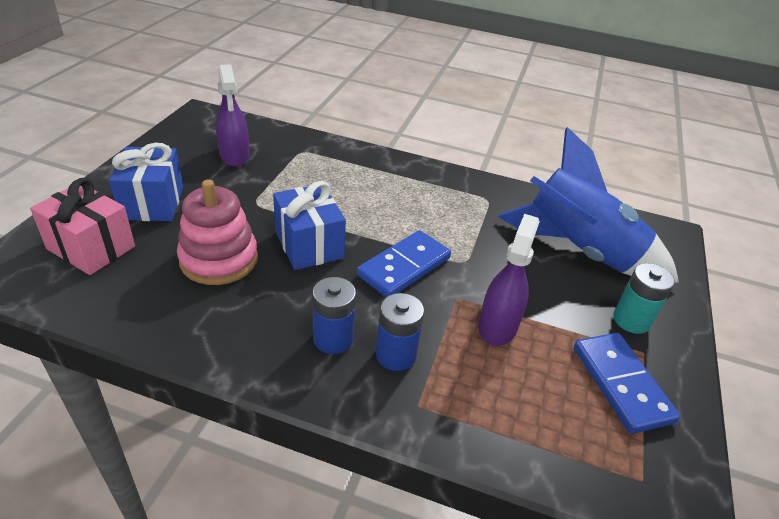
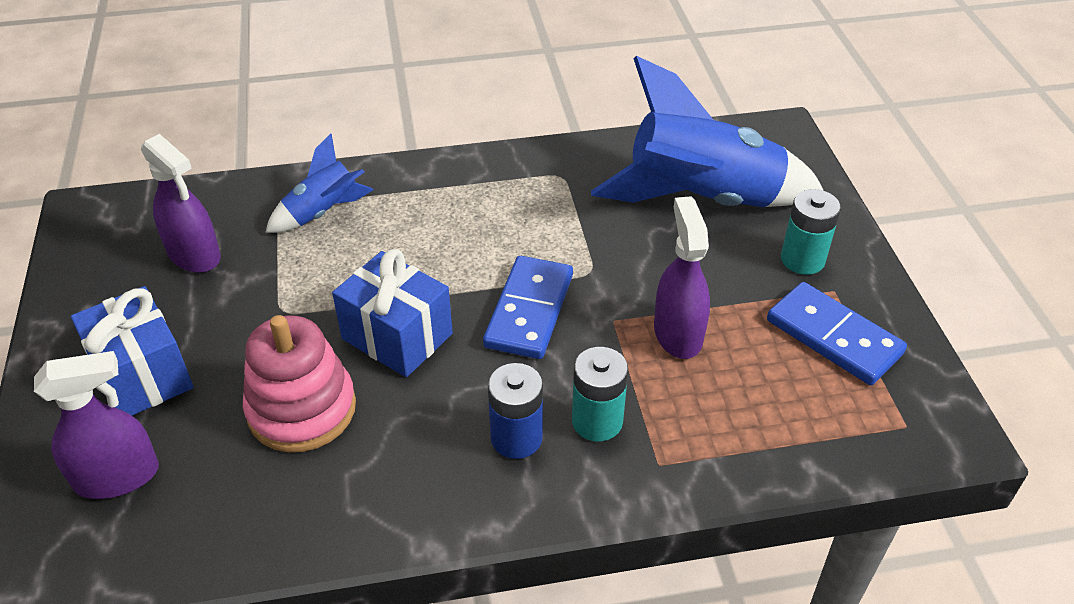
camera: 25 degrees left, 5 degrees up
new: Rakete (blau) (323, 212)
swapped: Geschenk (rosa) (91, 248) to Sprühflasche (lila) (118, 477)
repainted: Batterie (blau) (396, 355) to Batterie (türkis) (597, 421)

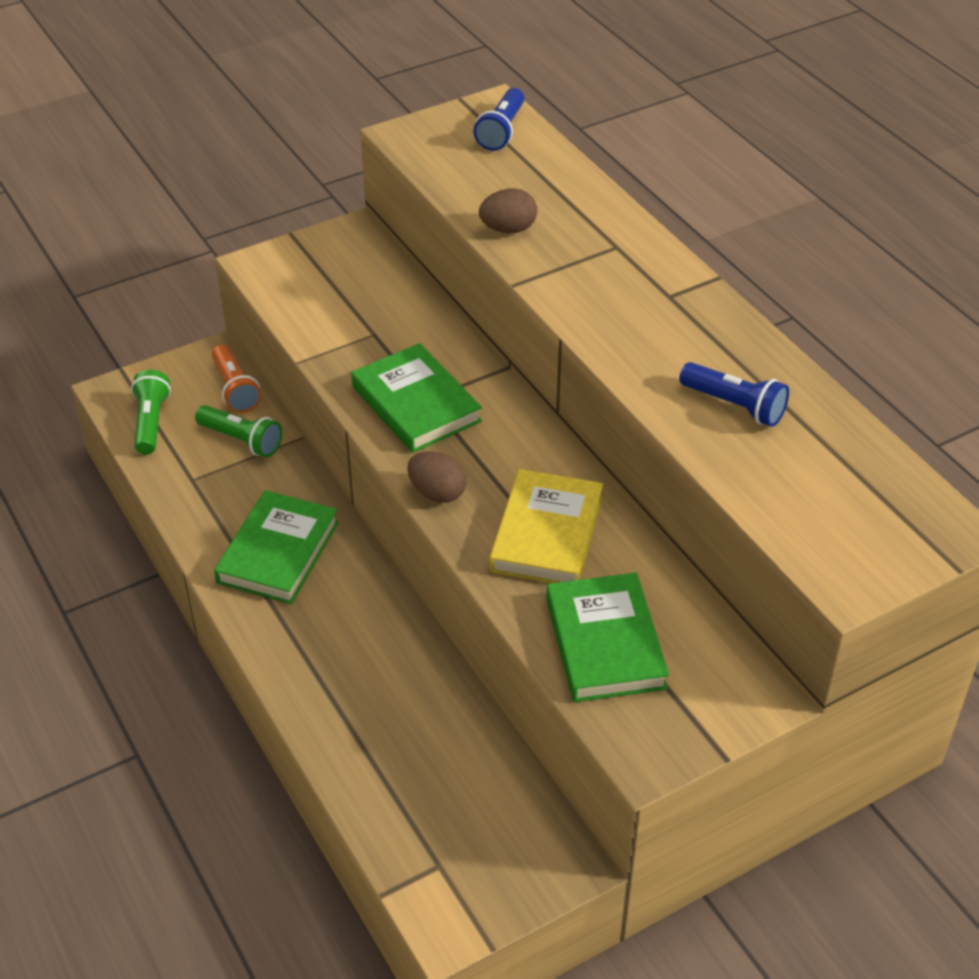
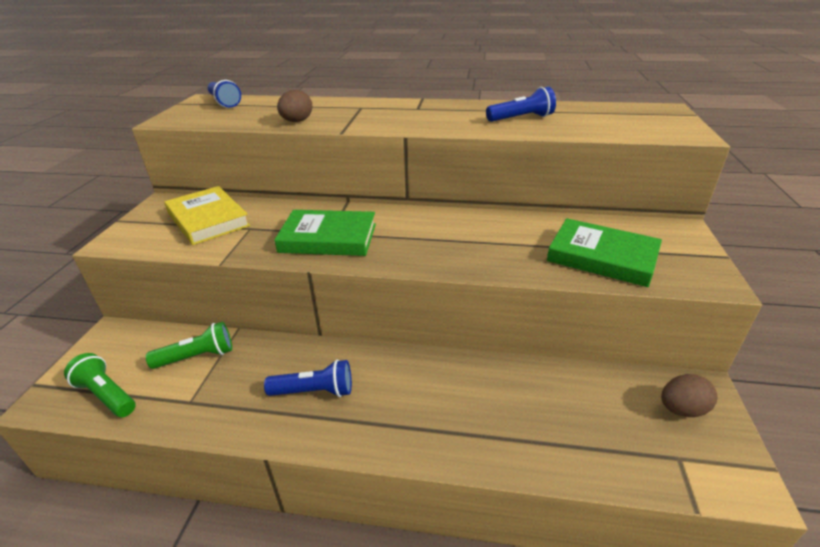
camera: 50 degrees left, 10 degrees down
gone: Taschenlampe (orange) (235, 389)
shifted: Ei (braun) (437, 493) to (682, 409); Buch (gelb) (547, 534) to (208, 219)
swapped: Buch (grün) (278, 552) to Taschenlampe (blau) (314, 391)

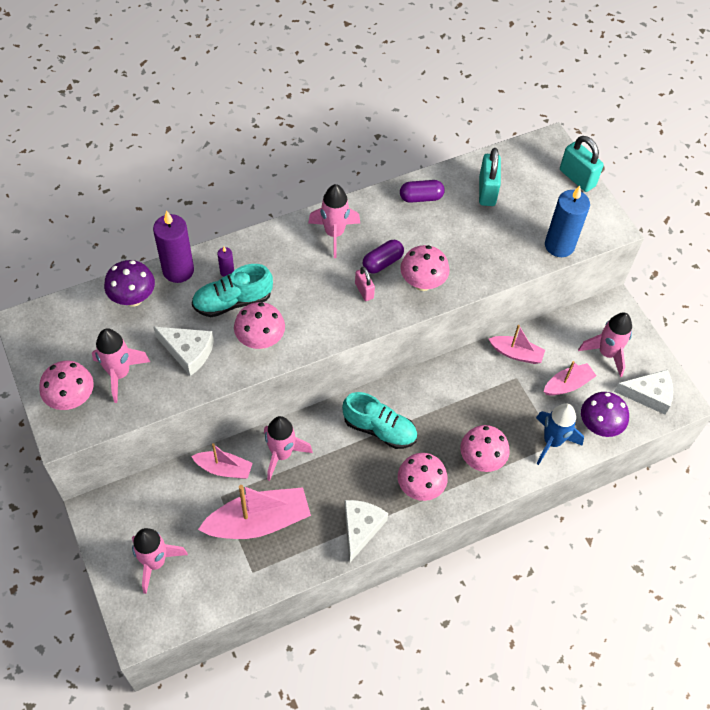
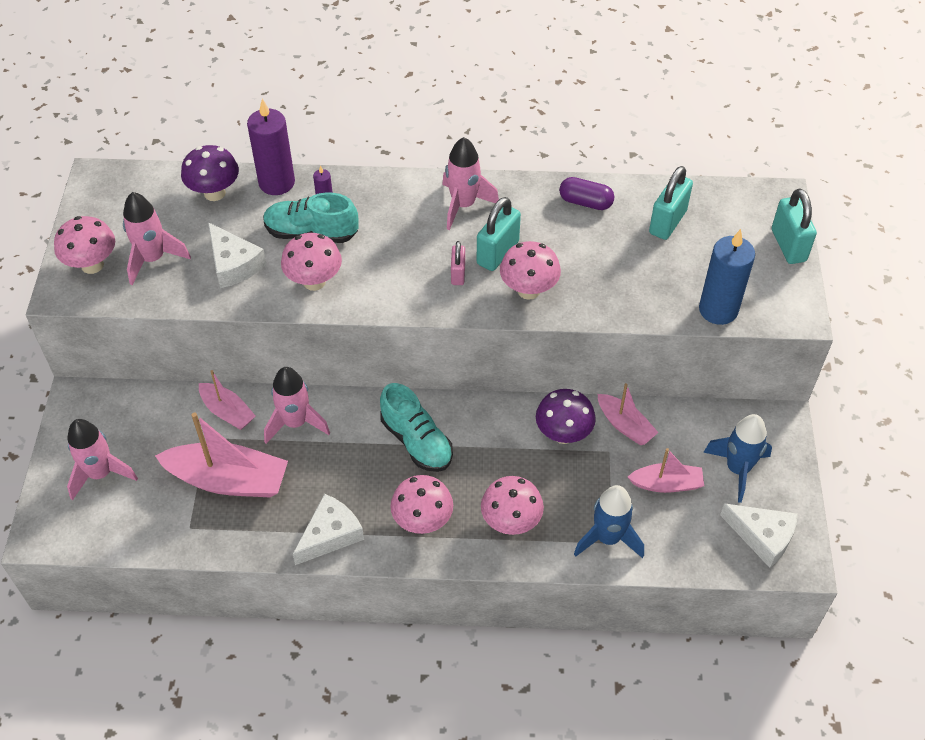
camera: 30 degrees right, 5 degrees down
shifted: Pilz (lila) (598, 426) to (563, 434)
swapped: Kapsel (lila) (382, 262) to Vorhängeschloss (türkis) (497, 253)
repainted: Rakete (rosa) (607, 353) to Rakete (blau) (737, 469)

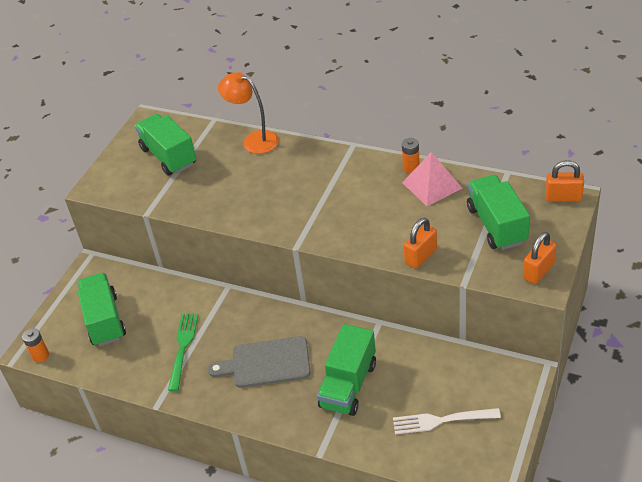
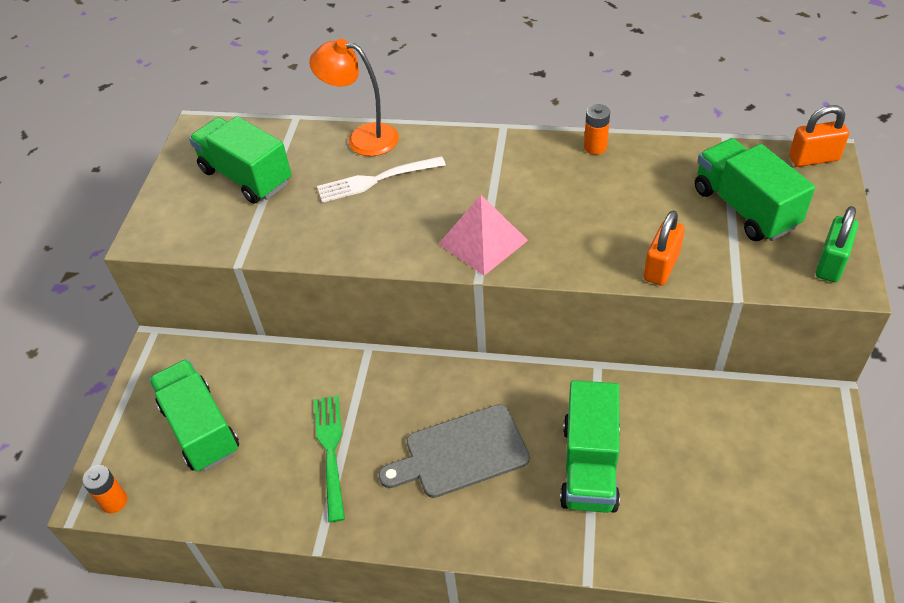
camera: 15 degrees left, 5 degrees up
shifted: Gabel (weiß) (441, 420) to (376, 180); Pyramide (rosa) (432, 185) to (483, 242)
repainted: Vorhängeschloss (orange) (538, 271) to Vorhängeschloss (grün) (831, 263)

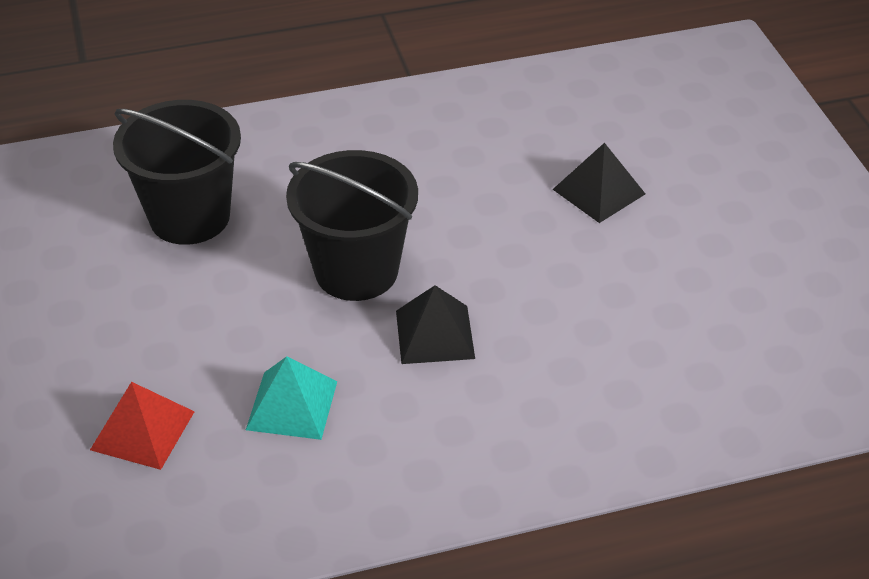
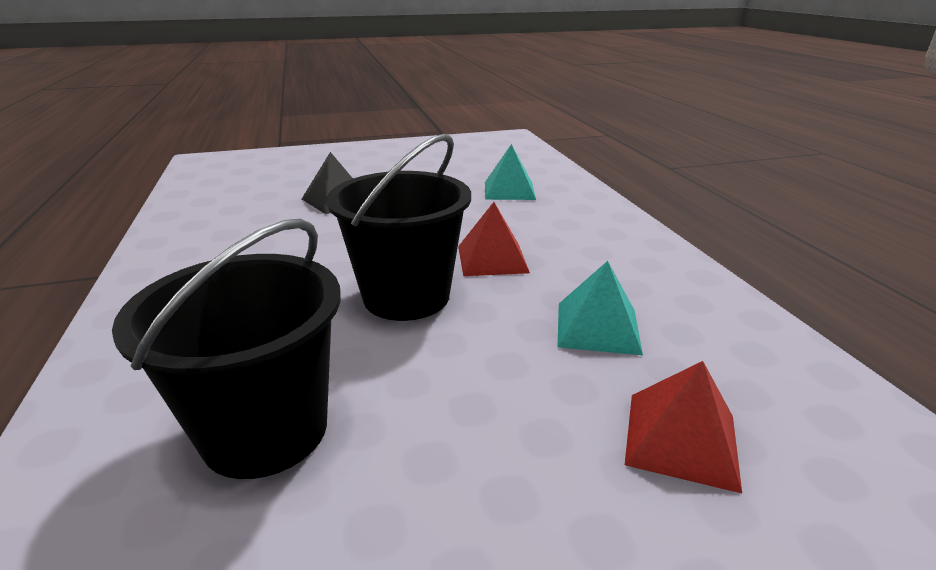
camera: 90 degrees left, 15 degrees down
new: Pyramide (türkis) (509, 190)
repainted: Pyramide (schwarz) (435, 334) to Pyramide (rot) (492, 259)

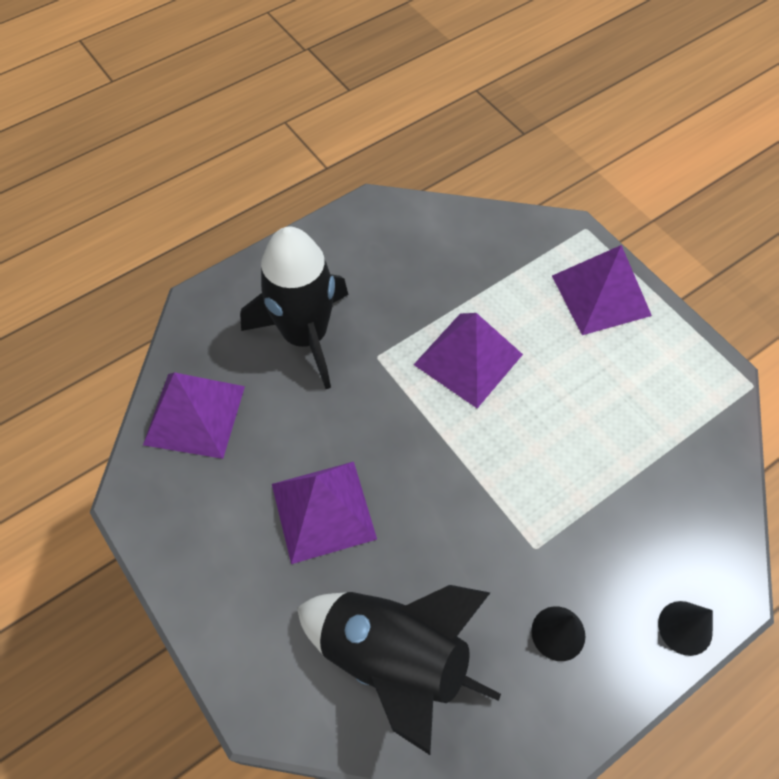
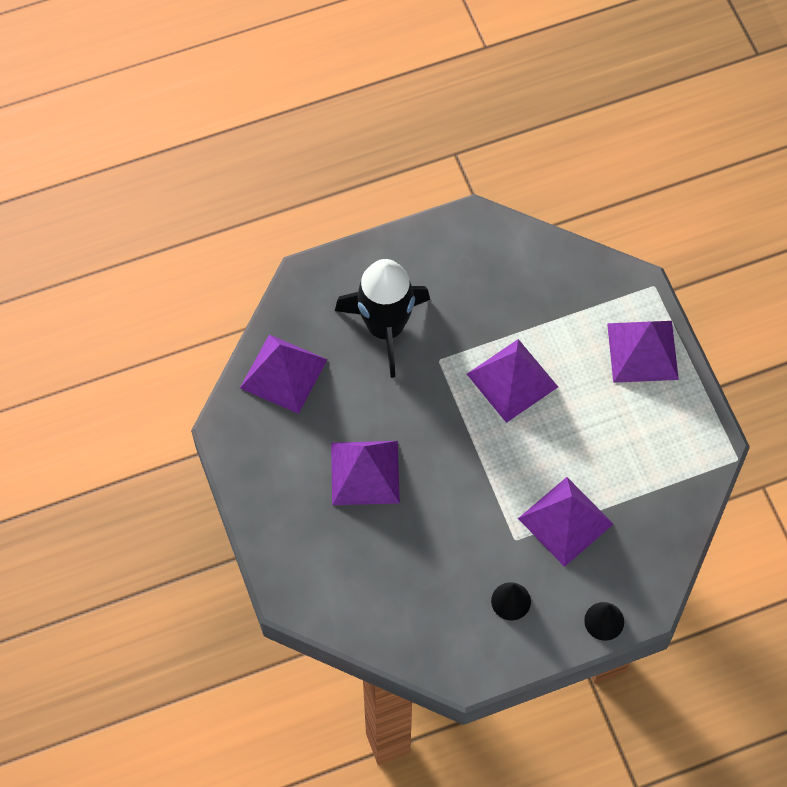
camera: 15 degrees right, 5 degrees up
gone: Rakete (schwarz) (393, 659)
new: Pyramide (lila) (565, 521)

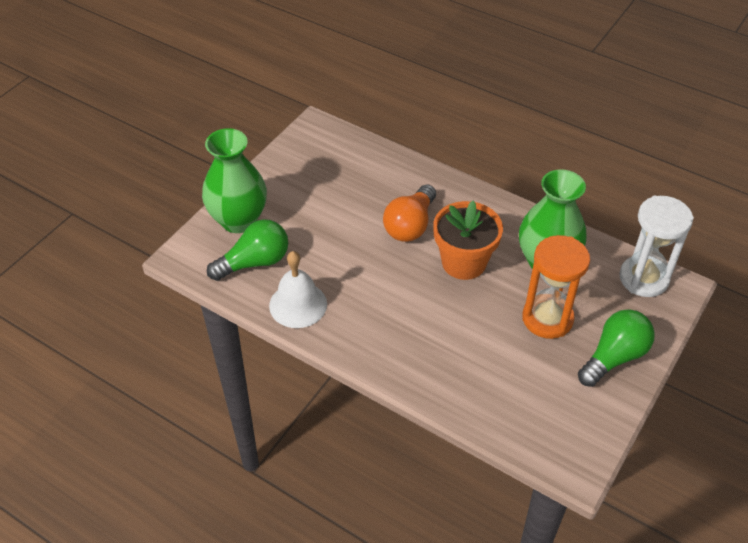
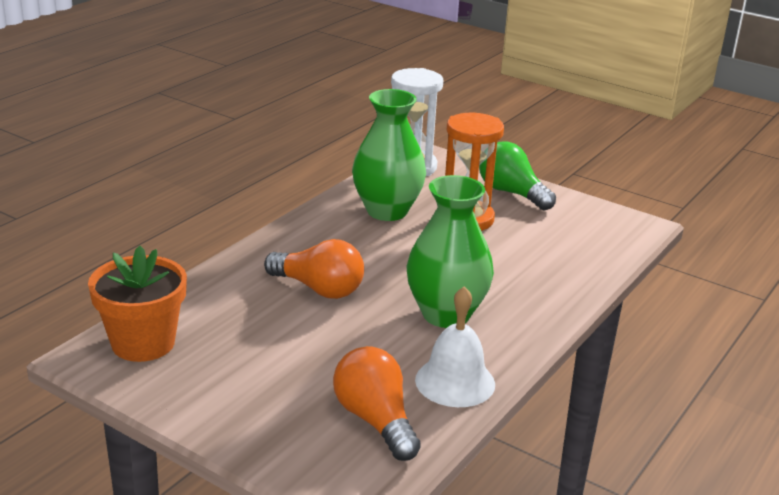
camera: 90 degrees left, 20 degrees down
shifted: Vase (grün) (238, 220) to (446, 314); Blumentopf (orange) (464, 262) to (143, 343)
repainted: Glühbirne (grün) (254, 262) to Glühbirne (orange) (375, 420)

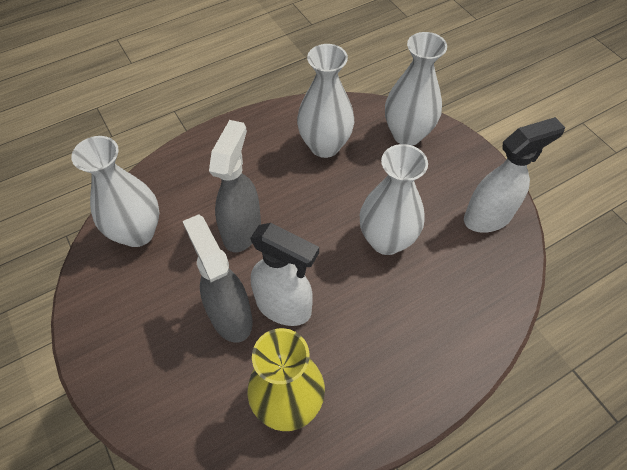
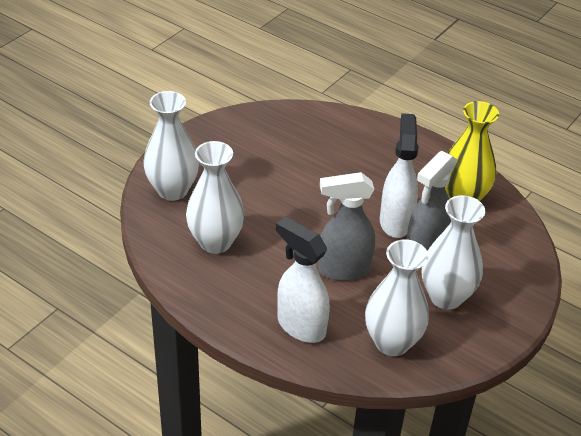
camera: 115 degrees left, 15 degrees down
shifted: Vase (weiß) (386, 240) to (446, 297); Sprühflasche (weiß) (488, 217) to (300, 326)

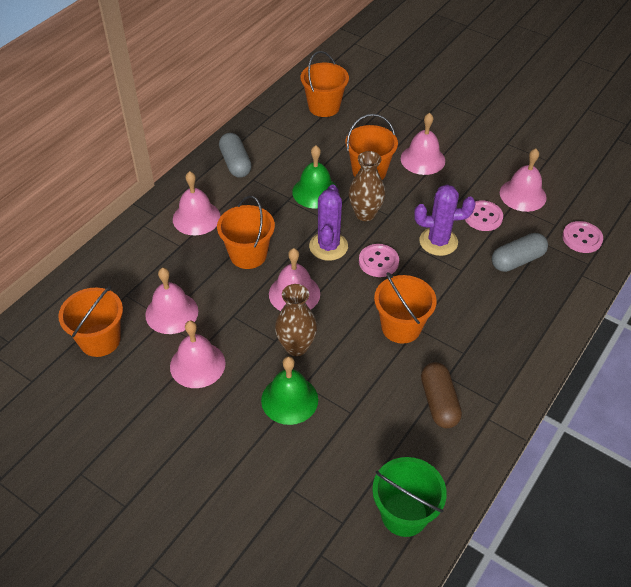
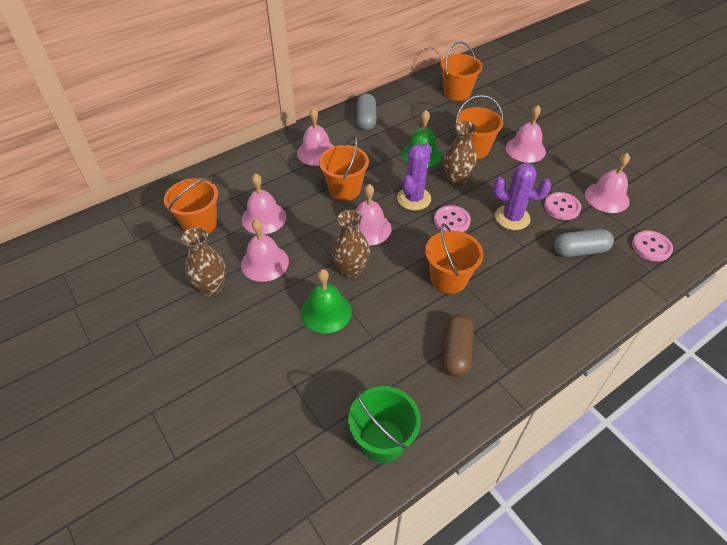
camera: 20 degrees right, 0 degrees up
new: Vase (braun) (212, 288)

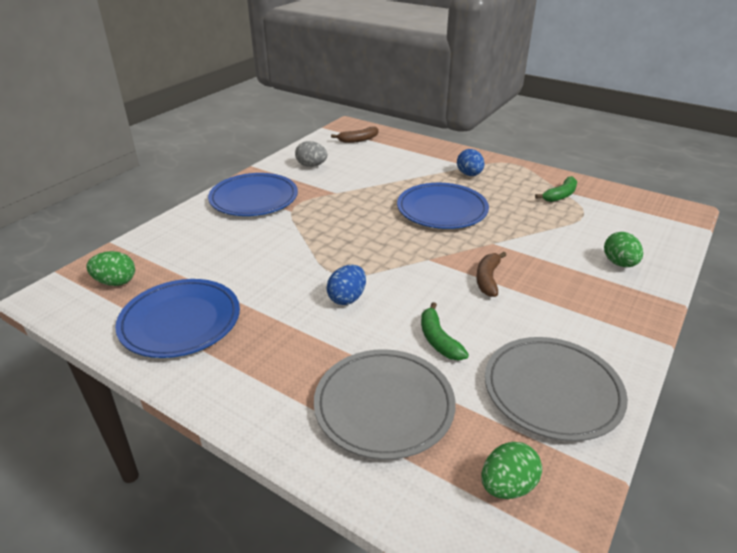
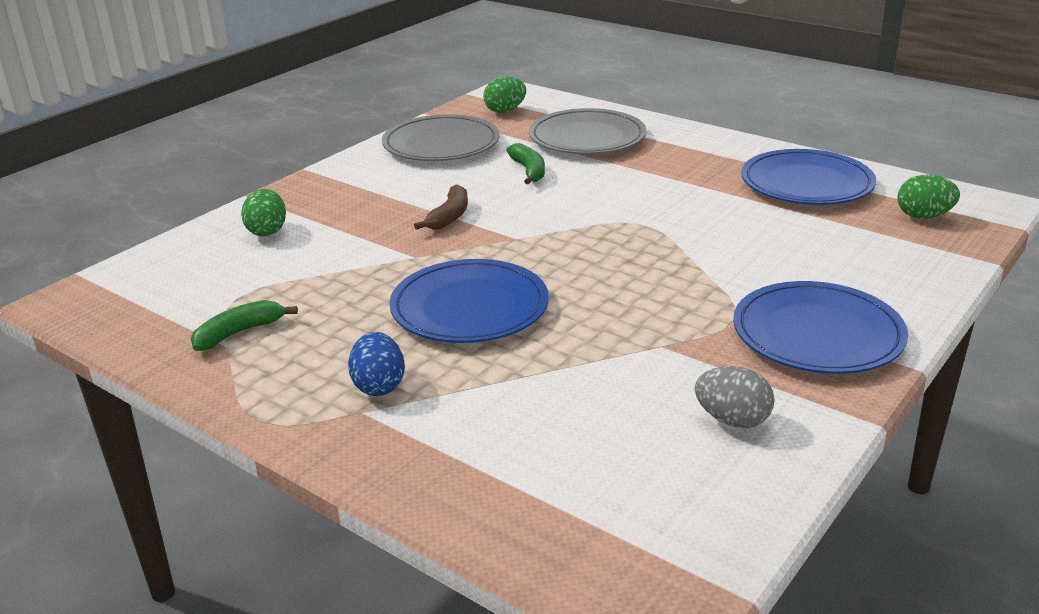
camera: 175 degrees left, 5 degrees down
gone: Ei (blau) (347, 298); Banane (braun) (358, 140)

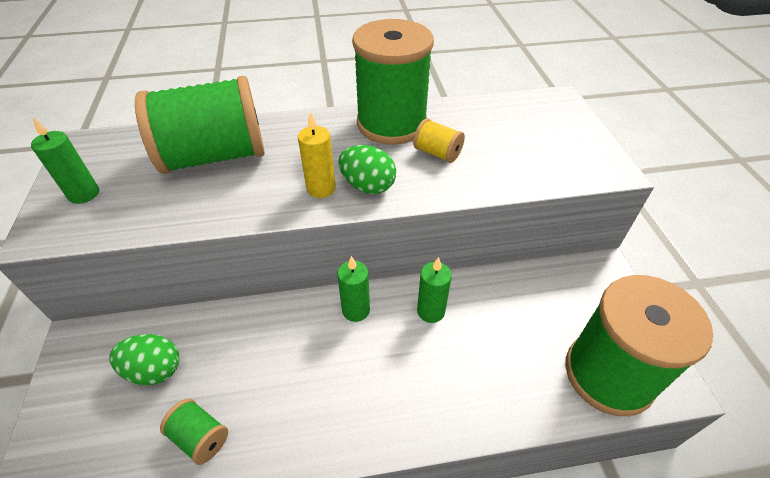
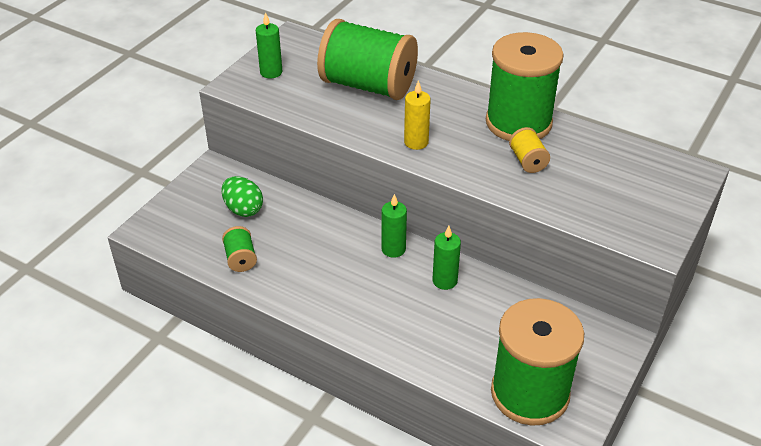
camera: 40 degrees right, 5 degrees down
gone: Ei (grün) (368, 186)

